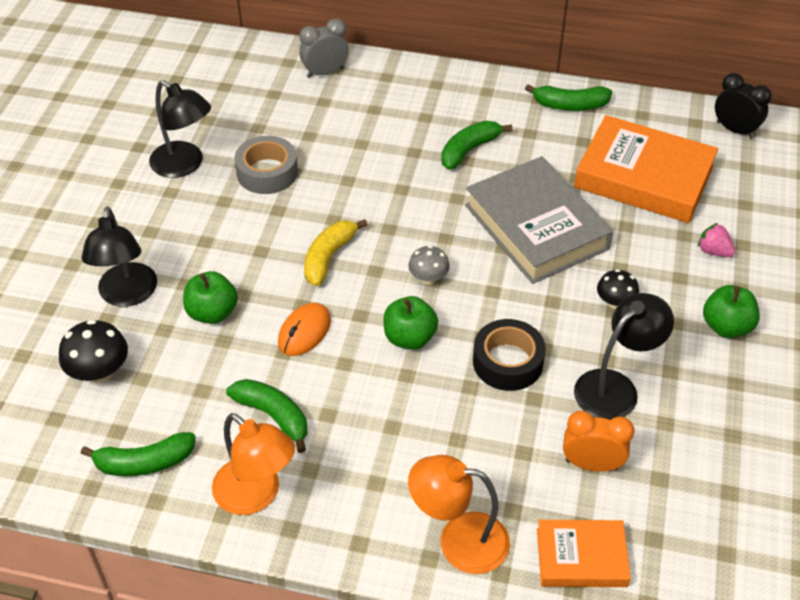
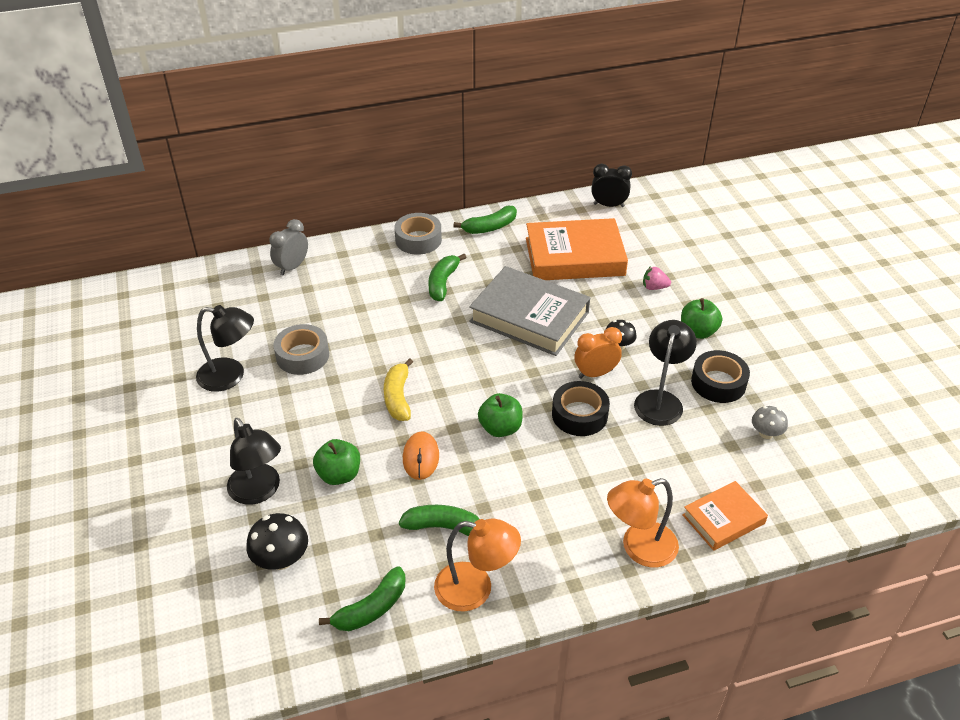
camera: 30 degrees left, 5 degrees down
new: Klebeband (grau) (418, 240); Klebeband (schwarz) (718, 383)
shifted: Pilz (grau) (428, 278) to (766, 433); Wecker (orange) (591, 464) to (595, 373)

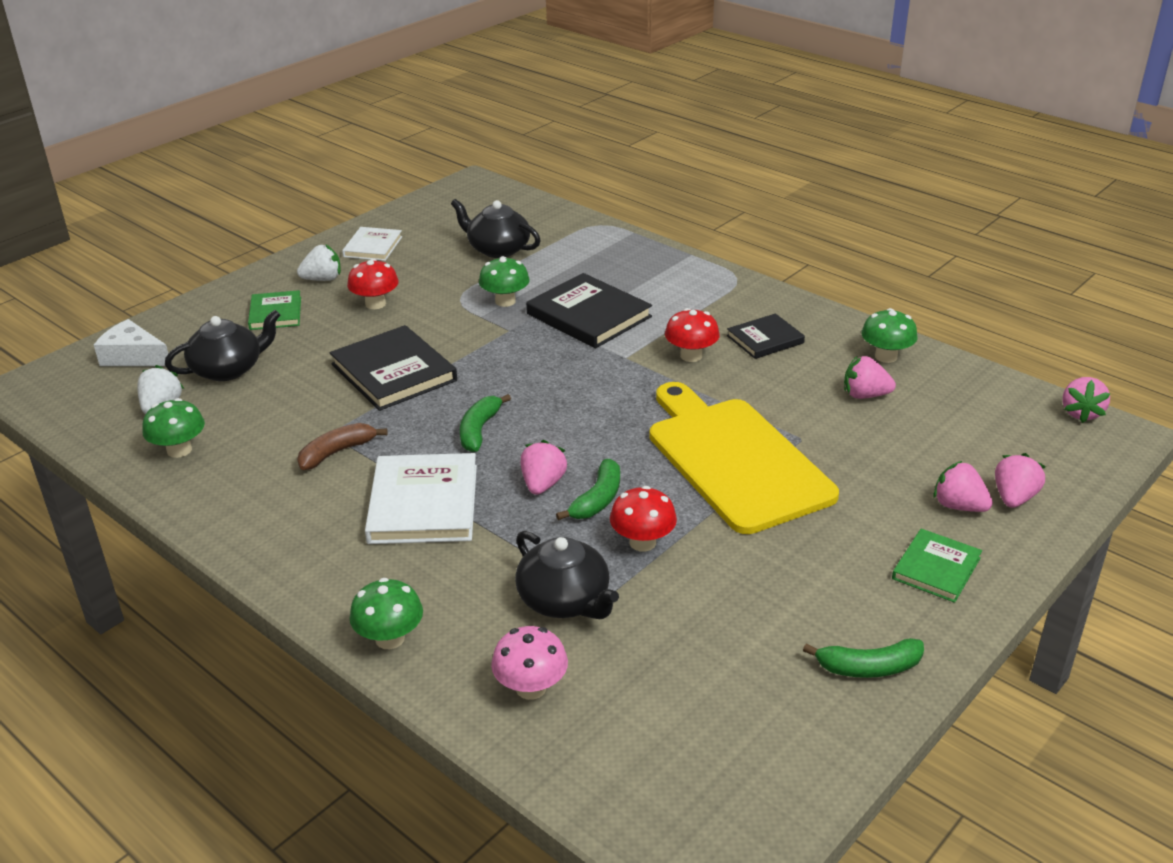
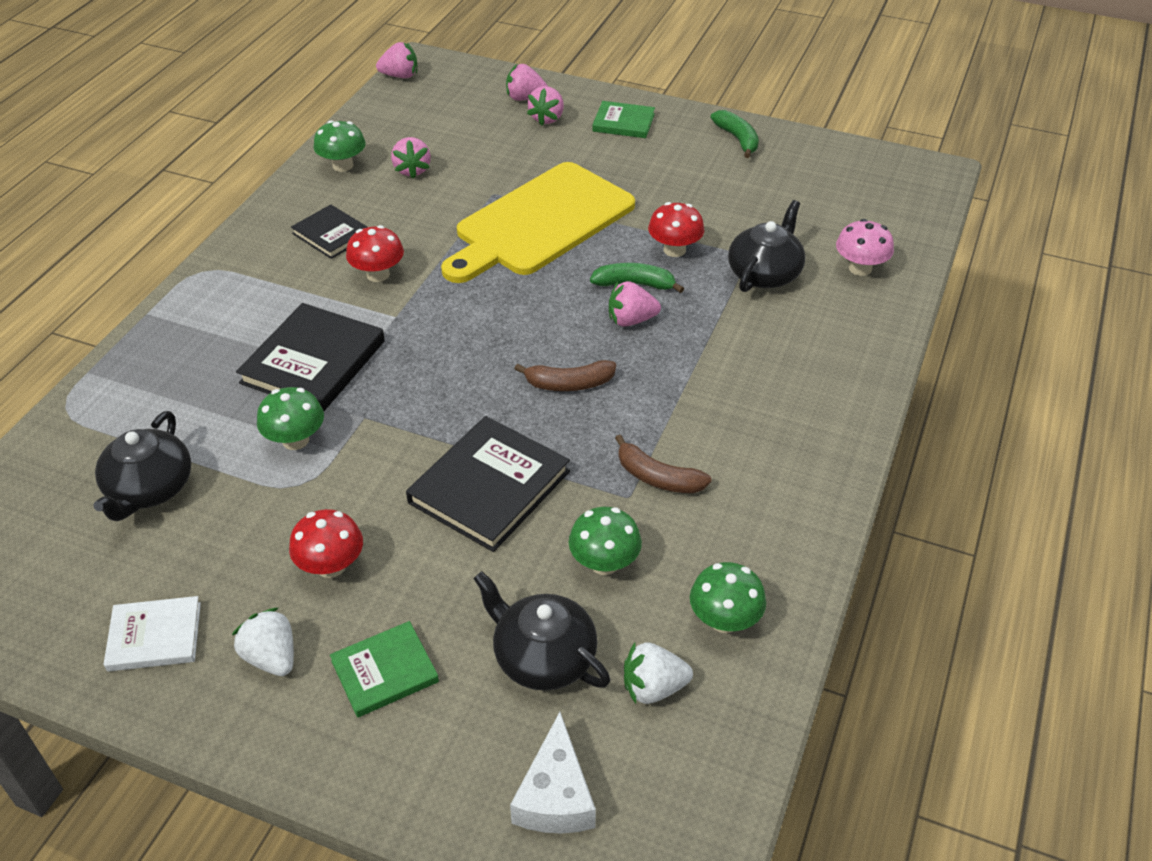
camera: 110 degrees left, 10 degrees up
gone: Buch (weiß) (423, 504)
shifted: Pilz (grün) (390, 638) to (604, 563)
repainted: Banane (grün) (479, 430) to Banane (braun) (569, 384)

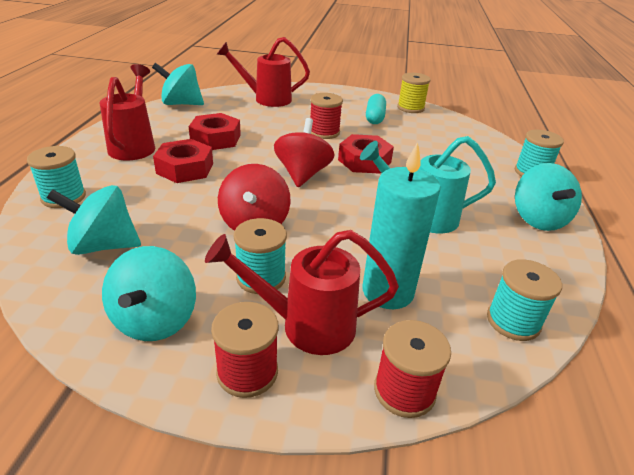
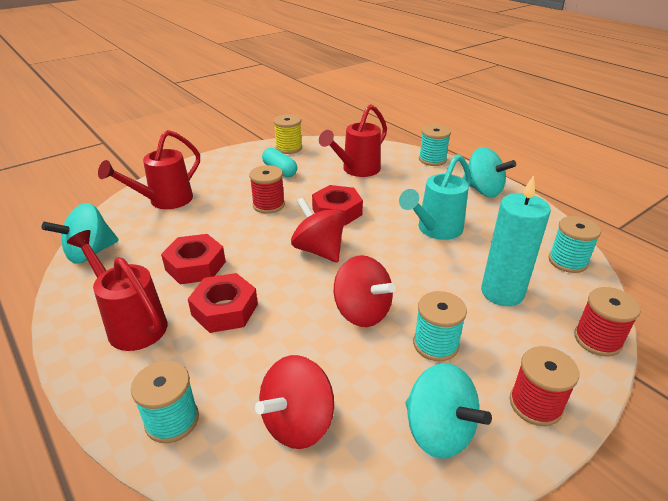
camera: 45 degrees left, 0 degrees up
shifted: Gießkanne (rot) (305, 325) to (356, 170)
repainted: Kreisel (türkis) (103, 245) to Kreisel (rot) (297, 422)

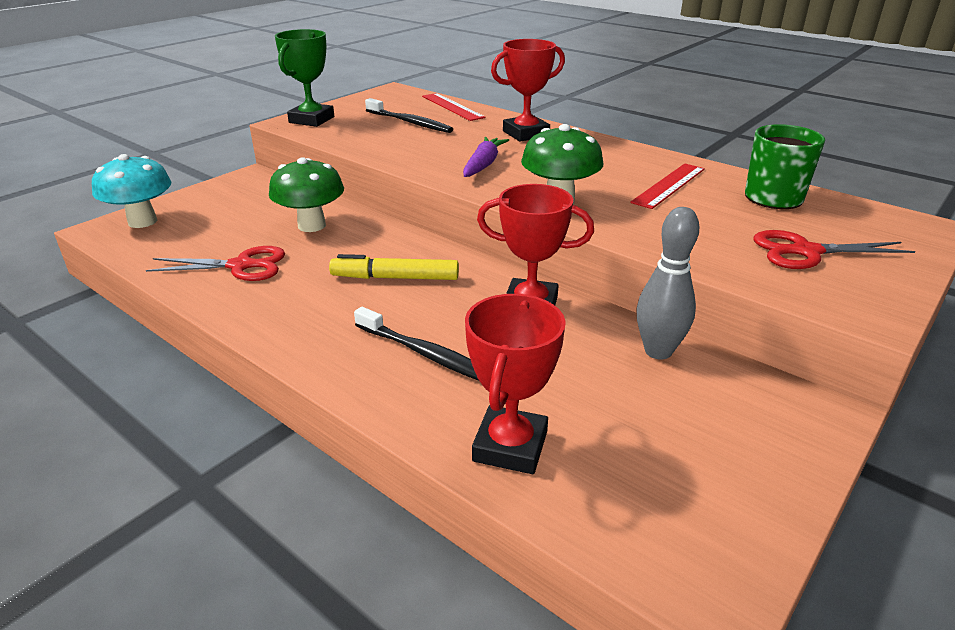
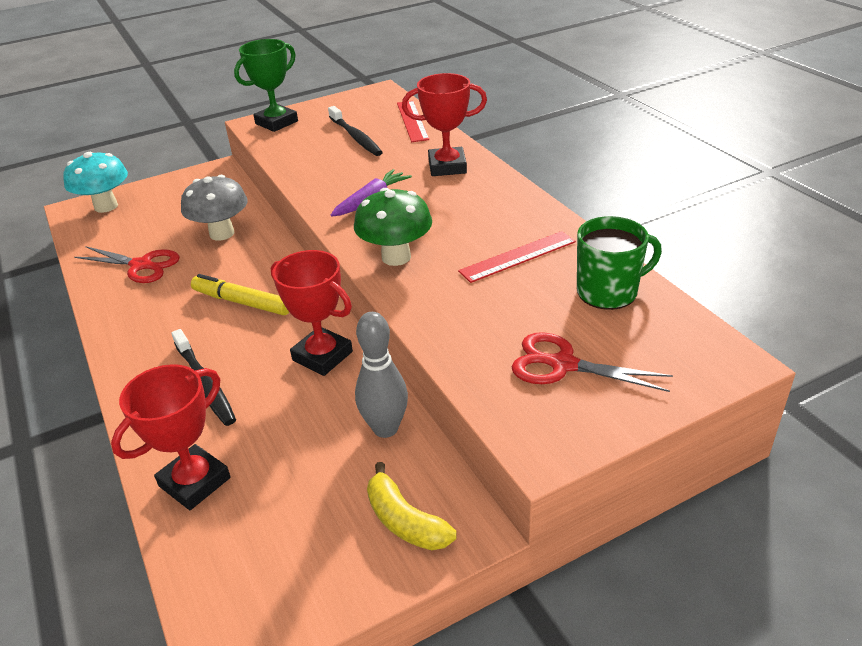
camera: 25 degrees right, 5 degrees up
new: Banane (gelb) (405, 521)
repainted: Pilz (grün) (311, 225) to Pilz (grau) (222, 233)

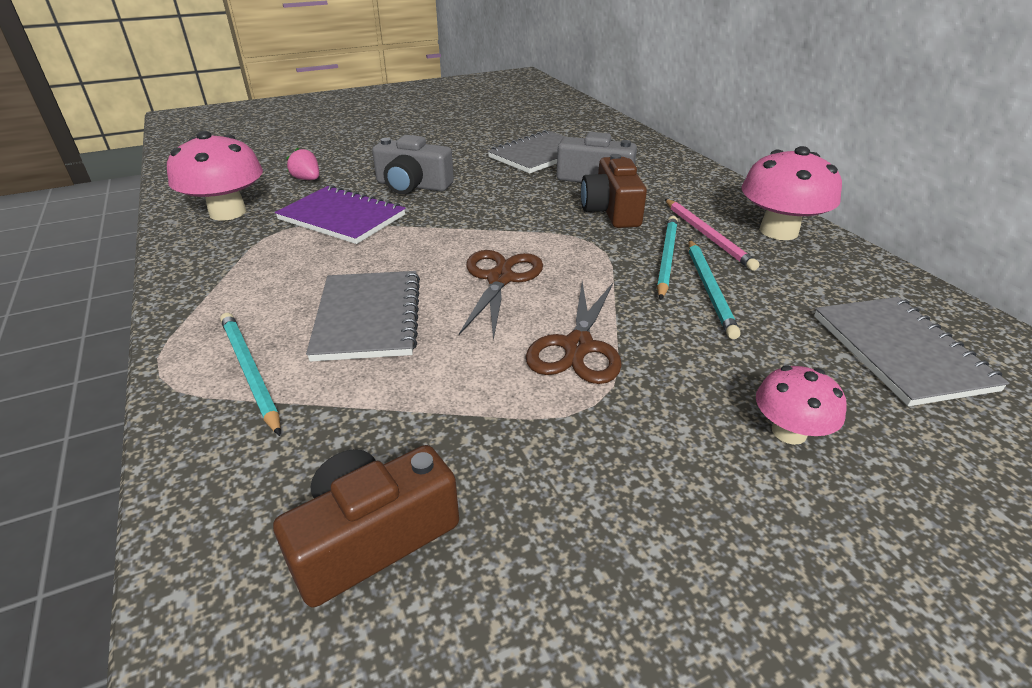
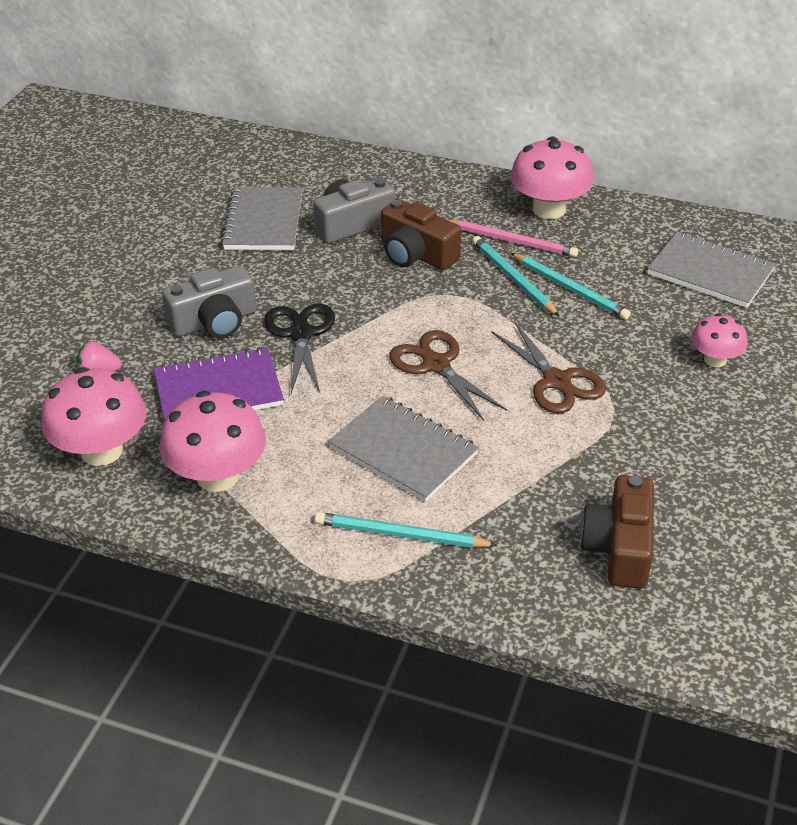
camera: 45 degrees left, 5 degrees up
new: Pilz (rosa) (218, 476); Schere (schwarz) (300, 334)

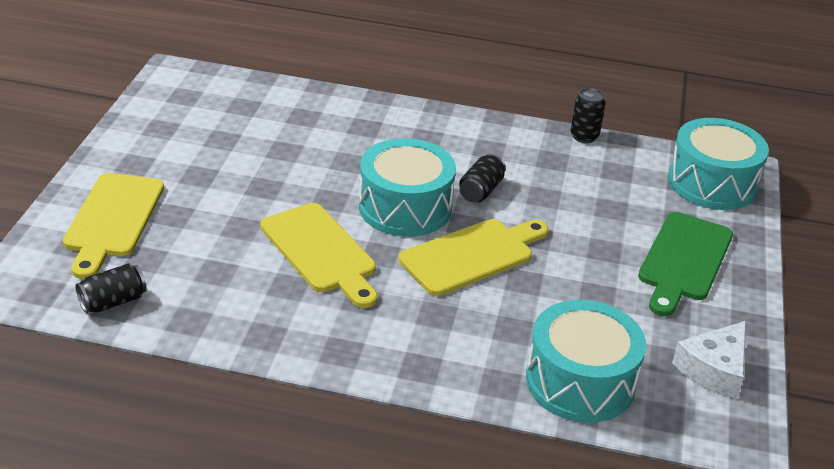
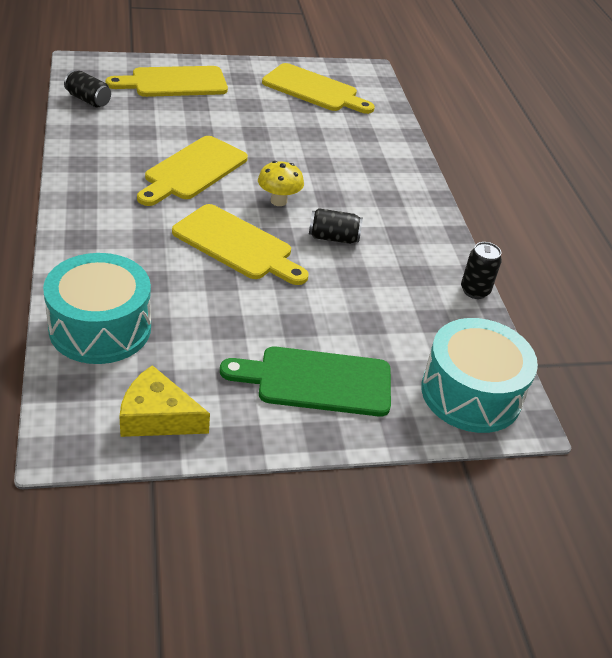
camera: 65 degrees right, 5 degrees up
new: Schneidebrett (gelb) (314, 90)
swapped: Trommel (türkis) (405, 207) to Pilz (gelb) (278, 201)
repainted: Käse (weiß) (714, 369) to Käse (gelb) (157, 416)

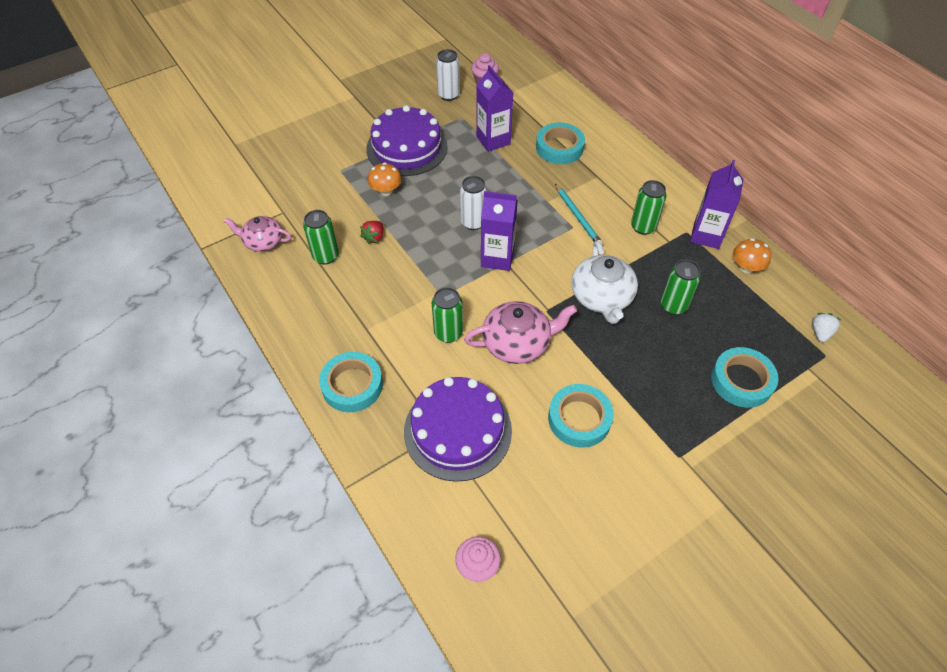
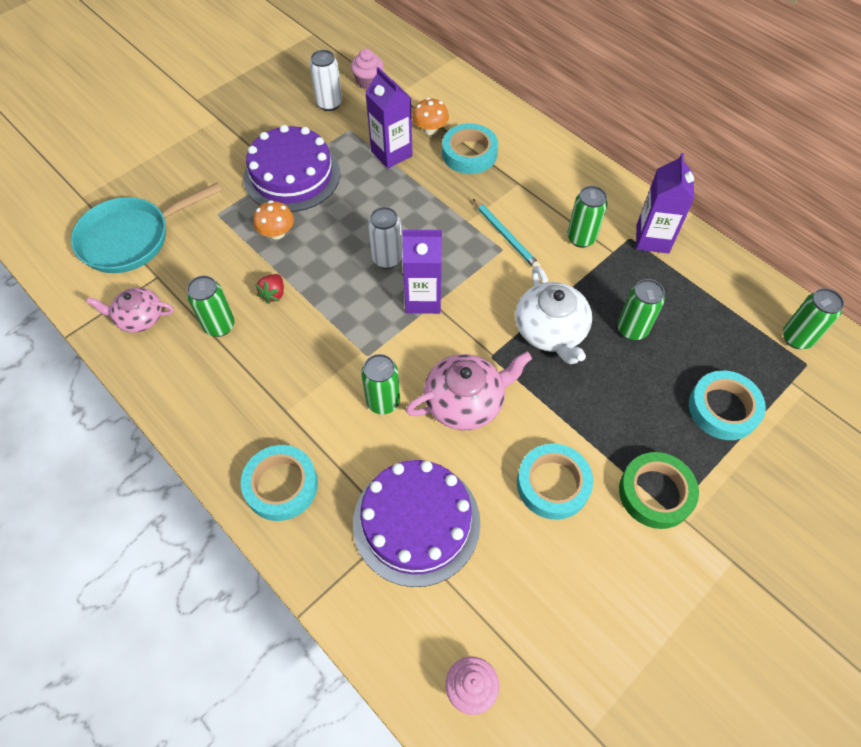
camera: 10 degrees left, 5 degrees up
new: Pfanne (türkis) (131, 238); Klebeband (grün) (655, 493)
shifted: Pilz (orange) (746, 267) to (430, 129)
swapped: Erdbeere (weiß) (820, 333) to Dose (grün) (796, 338)

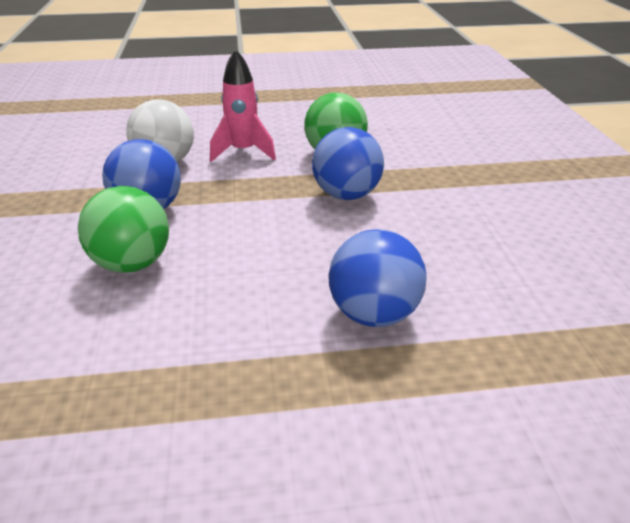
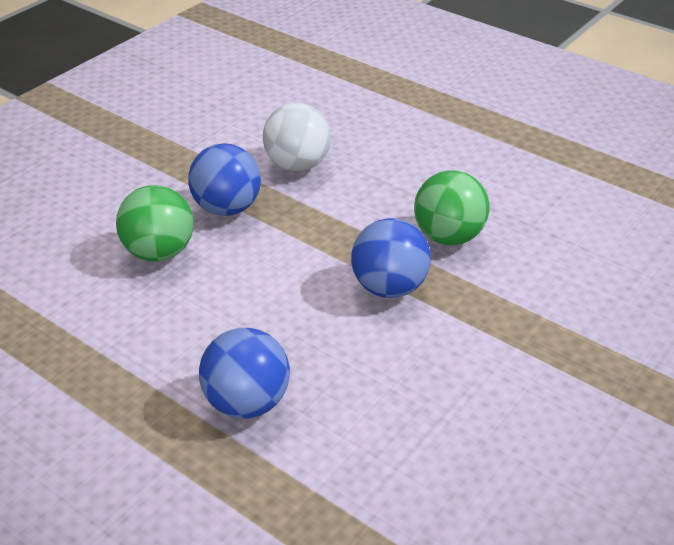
camera: 45 degrees right, 5 degrees up
gone: Rakete (rosa) (243, 152)

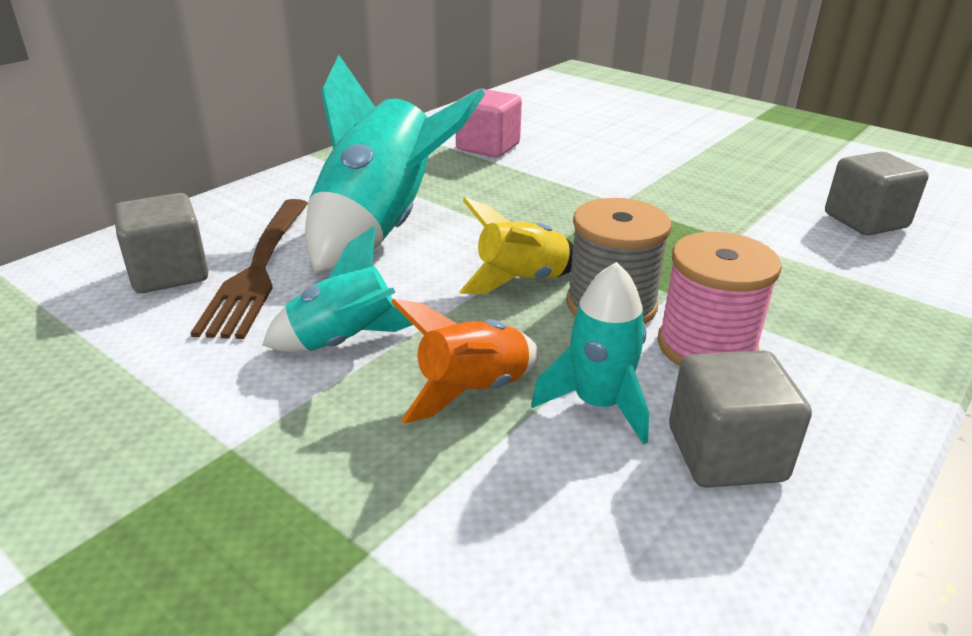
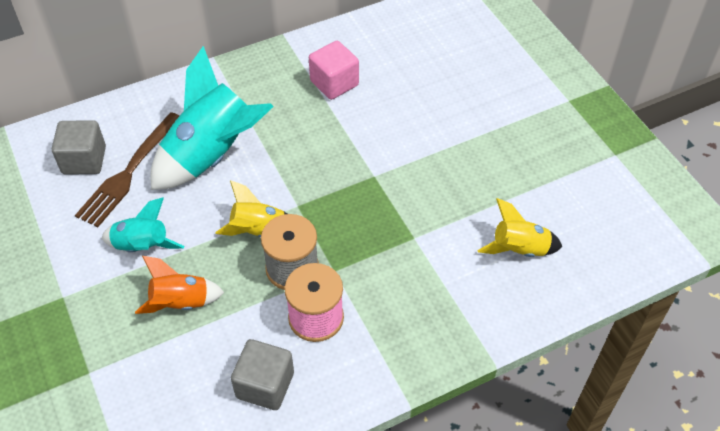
camera: 25 degrees right, 20 degrees up
gone: Rakete (türkis) (598, 404)
swapped: Kubus (grau) (865, 221) to Rakete (gelb) (519, 249)

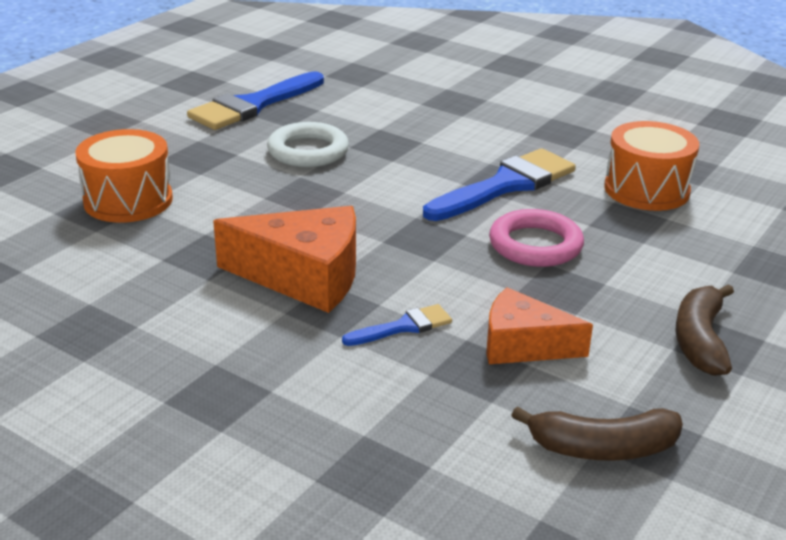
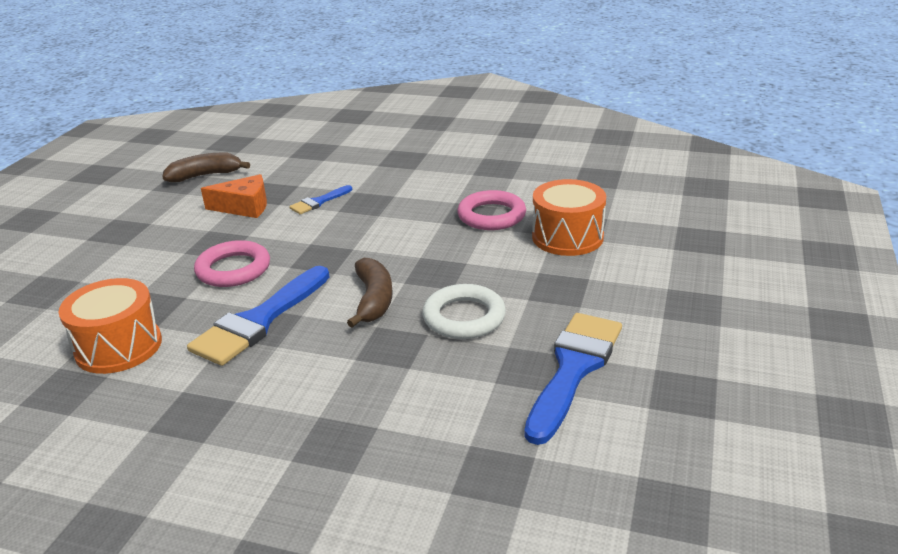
camera: 165 degrees right, 0 degrees up
gone: Käse (orange) (304, 276)
new: Ring (rosa) (491, 215)
shifted: Banane (braun) (700, 340) to (373, 300)

